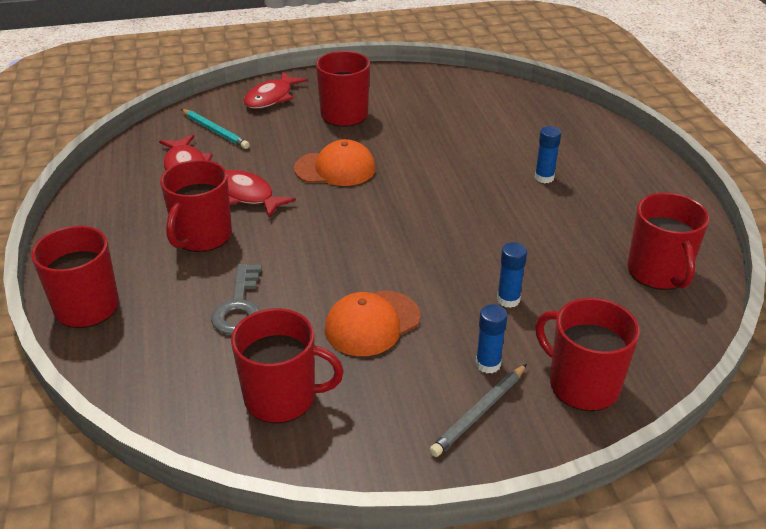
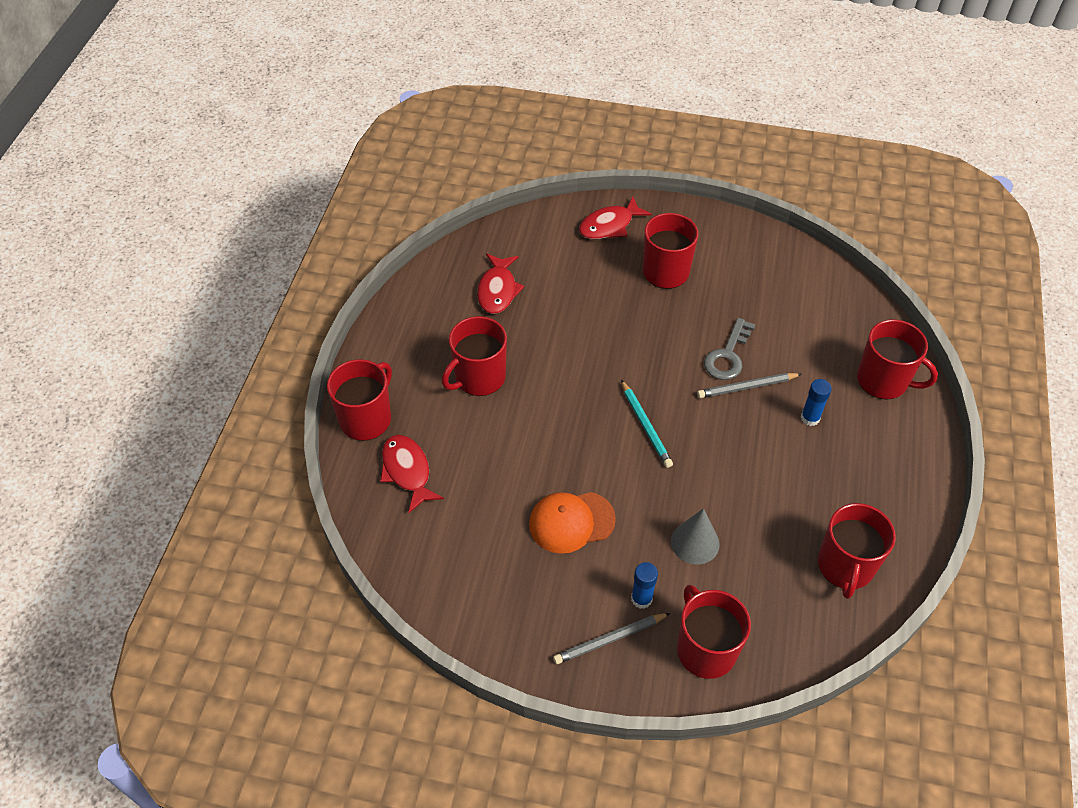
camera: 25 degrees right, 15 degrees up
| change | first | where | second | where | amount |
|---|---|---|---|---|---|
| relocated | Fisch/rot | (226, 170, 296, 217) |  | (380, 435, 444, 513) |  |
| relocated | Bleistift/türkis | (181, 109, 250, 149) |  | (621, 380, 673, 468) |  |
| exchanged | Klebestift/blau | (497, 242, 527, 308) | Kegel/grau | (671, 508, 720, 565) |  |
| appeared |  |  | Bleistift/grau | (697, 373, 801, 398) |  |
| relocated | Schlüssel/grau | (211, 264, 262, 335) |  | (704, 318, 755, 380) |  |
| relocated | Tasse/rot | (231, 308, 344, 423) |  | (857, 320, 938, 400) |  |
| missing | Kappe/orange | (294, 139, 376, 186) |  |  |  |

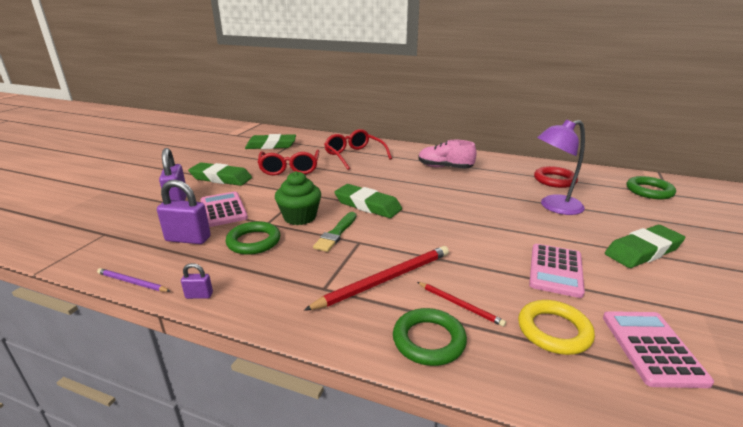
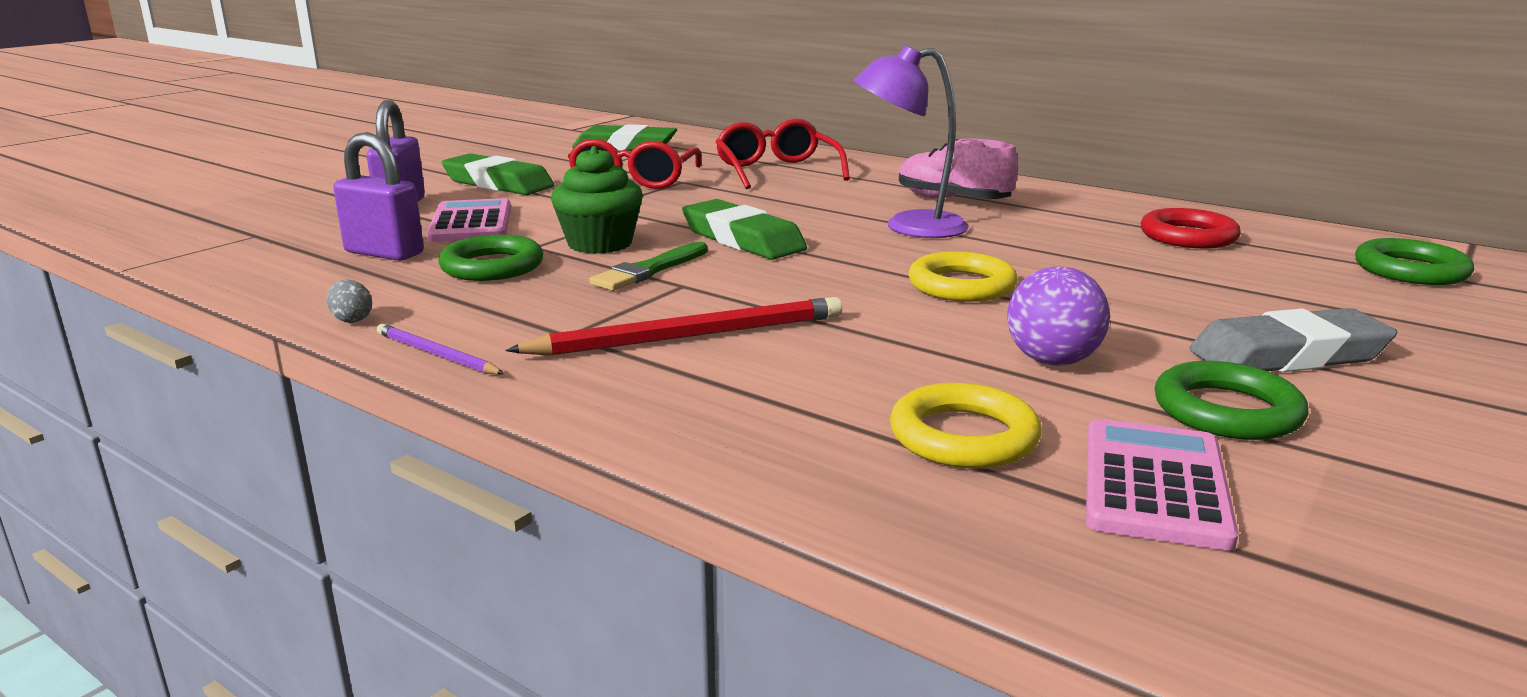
camera: 15 degrees right, 5 degrees down
| change | first | where | second | where | amount |
|---|---|---|---|---|---|
| exchanged | Vorhängeschloss/lila | (181, 263, 213, 299) | Ei/grau | (326, 280, 372, 323) |  |
| relocated | Bleistift/lila | (97, 268, 170, 292) |  | (377, 324, 505, 374) |  |
| relocated | Lampe/lila | (537, 119, 585, 215) |  | (854, 45, 969, 238) |  |
| appeared |  |  | Ring/gelb | (909, 251, 1018, 302) |  |
| exchanged | Taschenrechner/rosa | (529, 244, 585, 298) | Ball/lila | (1007, 266, 1110, 366) |  |
| relocated | Ring/grün | (393, 308, 467, 366) |  | (1155, 361, 1309, 440) |  |
| colour | Radiergummi/grün | (605, 225, 685, 268) | Radiergummi/grau | (1189, 308, 1397, 372) |  |
| missing | Bleistift/rot | (417, 282, 506, 327) |  |  |  |

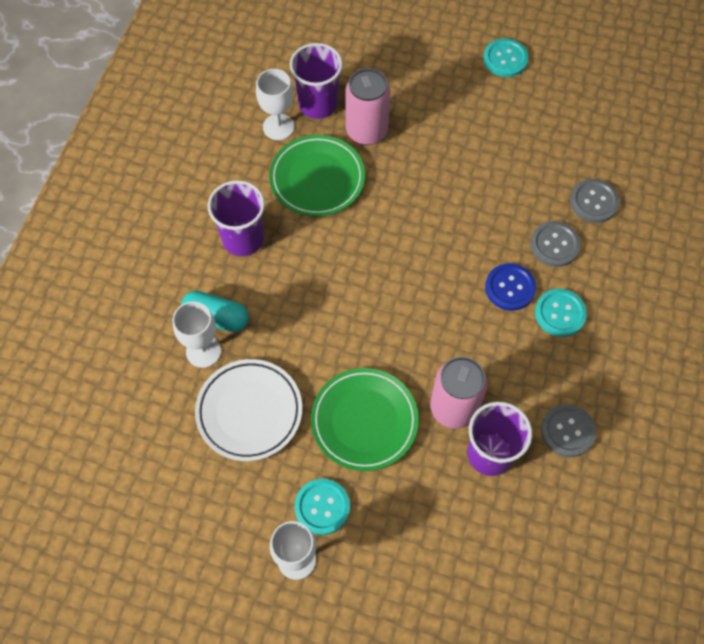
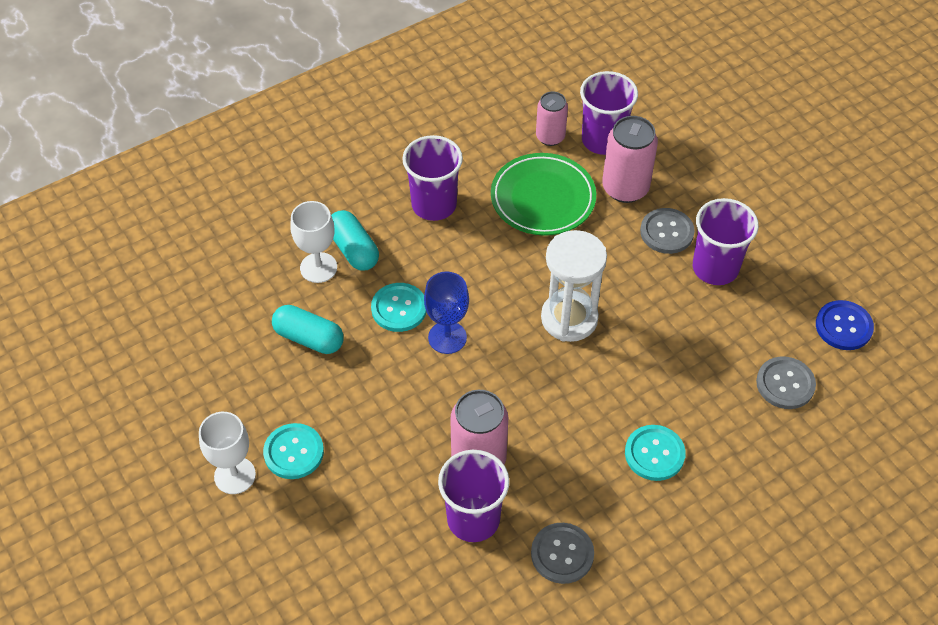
camera: 40 degrees right, 10 degrees down
| change | first | where | second | where | amount |
|---|---|---|---|---|---|
| exchanged | Teller/weiß | (195, 359, 302, 461) | Kapsel/türkis | (272, 305, 344, 354) |  |
| relocated | Knopf/türkis | (483, 38, 529, 77) |  | (371, 283, 427, 332) |  |
| appeared |  |  | Kelch/blau | (424, 272, 469, 354) |  |
| exchanged | Kelch/weiß | (256, 69, 294, 140) | Dose/rosa | (536, 92, 568, 146) |  |
| appeared |  |  | Sanduhr/weiß | (541, 230, 607, 342) |  |
| relocated | Knopf/grau | (530, 221, 581, 267) |  | (640, 208, 695, 254) |  |
| appeared |  |  | Becher/lila | (693, 198, 759, 285) |  |
| relocated | Knopf/blau | (485, 263, 536, 311) |  | (816, 300, 874, 350) |  |
| missing | Teller/grün | (311, 368, 419, 471) |  |  |  |

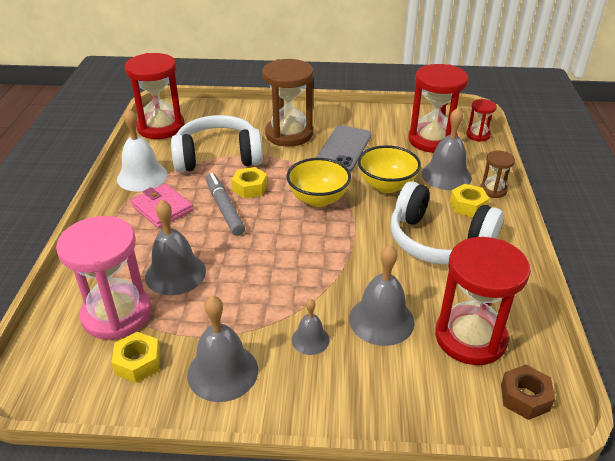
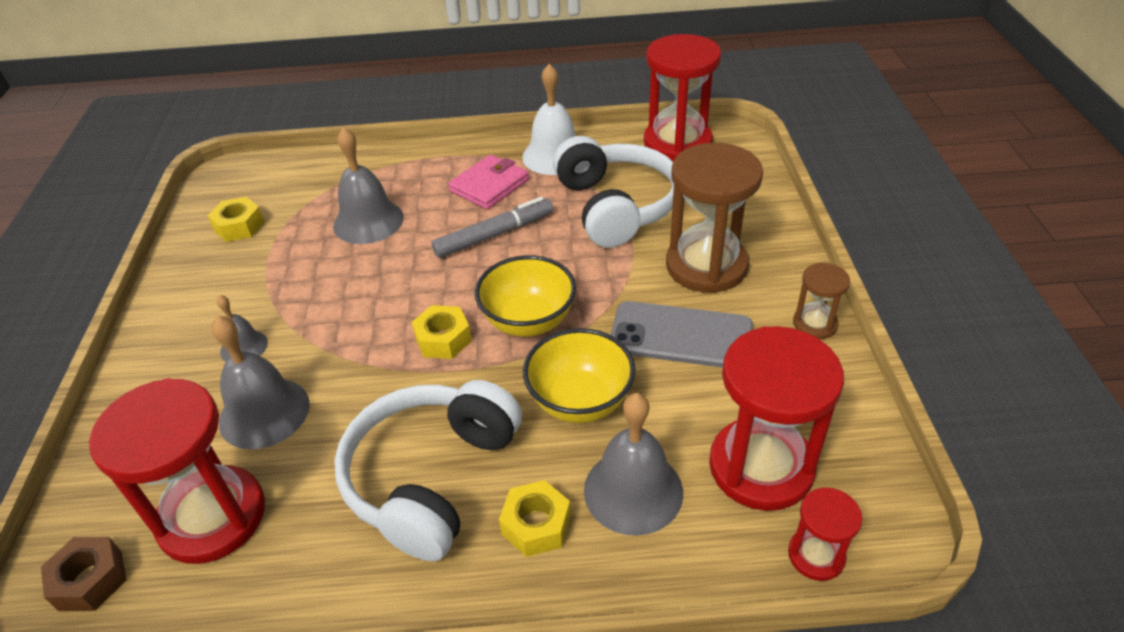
camera: 85 degrees right, 5 degrees up
| change | first | where | second | where | amount |
|---|---|---|---|---|---|
| relocated | Sechskantmutter/gelb | (231, 167, 268, 199) |  | (412, 305, 472, 359) |  |
| relocated | Sanduhr/braun | (480, 150, 515, 198) |  | (793, 263, 850, 339) |  |
| missing | Sanduhr/rosa | (56, 216, 151, 340) |  |  |  |
| missing | Glocke/grau | (187, 295, 258, 402) |  |  |  |

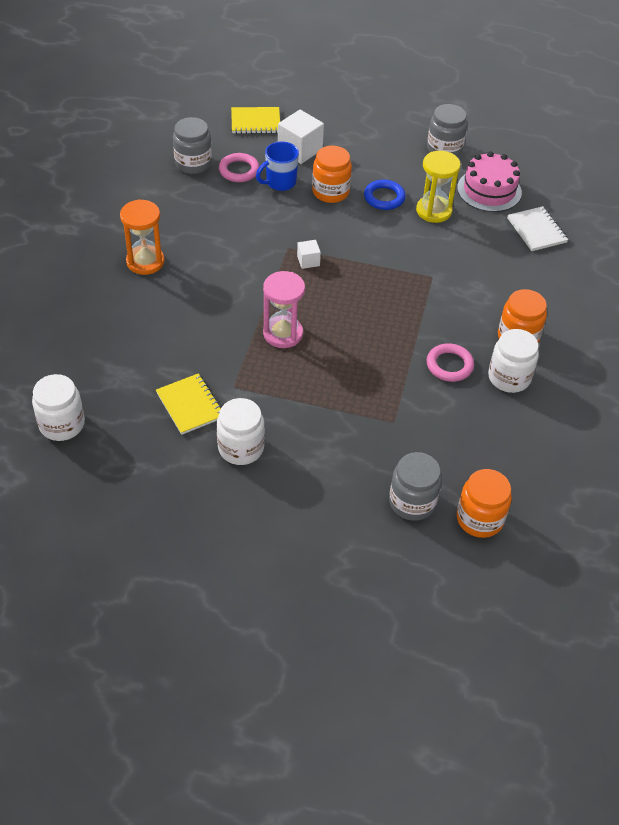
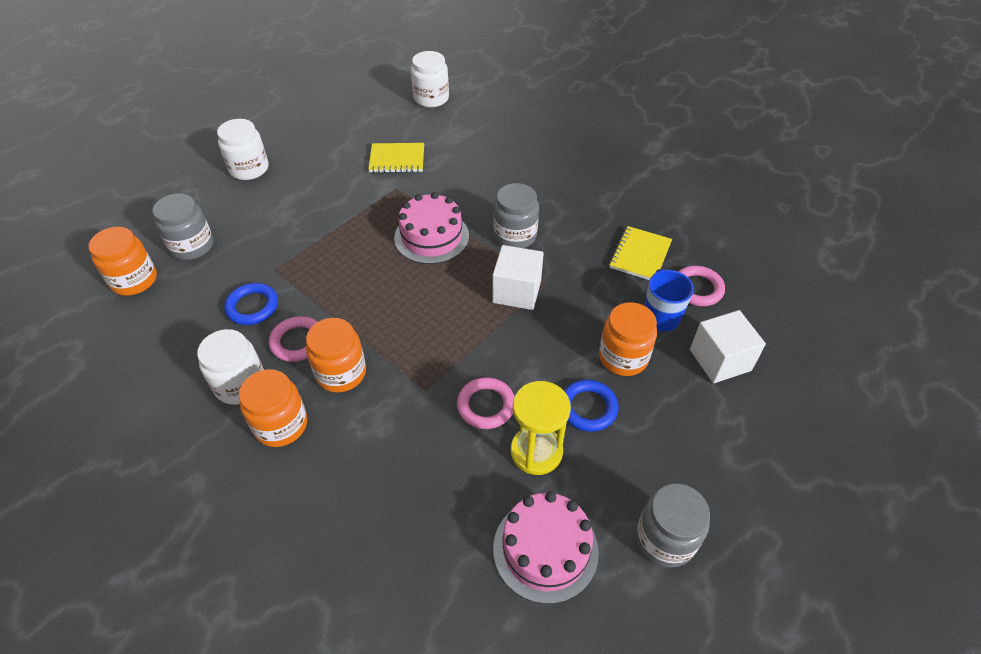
camera: 120 degrees right, 0 degrees up
| change | first | where | second | where | amount |
|---|---|---|---|---|---|
| relocated | Einmachglas/weiß | (217, 398, 265, 465) |  | (217, 119, 268, 180) |  |
| appeared |  |  | Ring/blau | (224, 283, 278, 325) |  |
| appeared |  |  | Einmachglas/orange | (306, 318, 366, 392) |  |
| exchanged | Sanduhr/rosa | (263, 271, 305, 348) | Kuchen/rosa | (394, 192, 469, 264) |  |
| appeared |  |  | Ring/rosa | (457, 377, 515, 429) |  |
| relocated | Einmachglas/grau | (173, 117, 212, 174) |  | (493, 183, 539, 248) |  |
| size | Kubus/weiß | (297, 240, 321, 269) |  | (493, 245, 544, 310) | x1.88 |
| relocated | Notizbuch/gelb | (231, 107, 280, 134) |  | (609, 226, 672, 280) |  |
| missing | Sanduhr/orange | (120, 199, 165, 275) |  |  |  |
| missing | Notizbuch/weiß | (507, 206, 568, 251) |  |  |  |

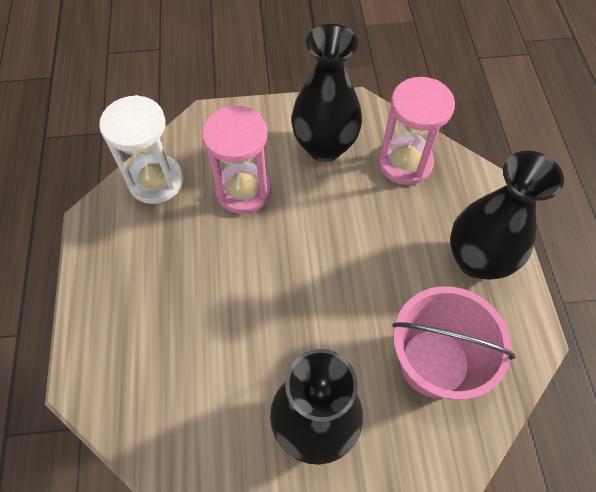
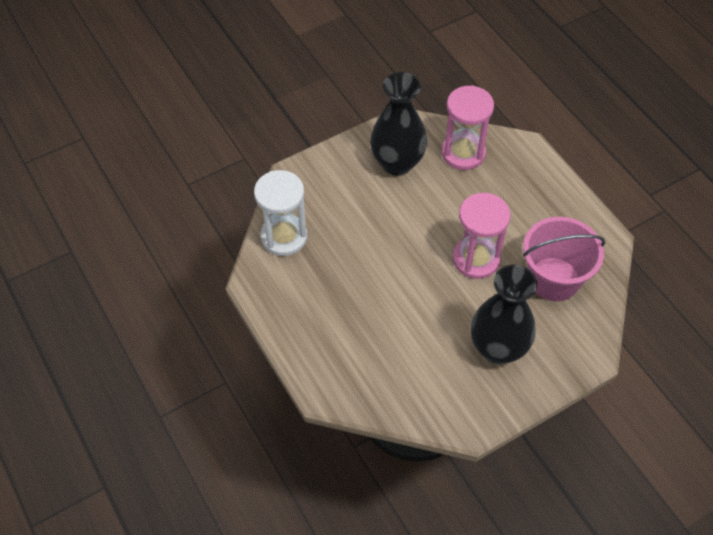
camera: 25 degrees left, 5 degrees down
| change | first | where | second | where | amount |
|---|---|---|---|---|---|
| relocated | Sanduhr/rosa | (202, 105, 272, 214) |  | (453, 193, 510, 279) |  |
| missing | Vase/schwarz | (450, 151, 564, 280) |  |  |  |

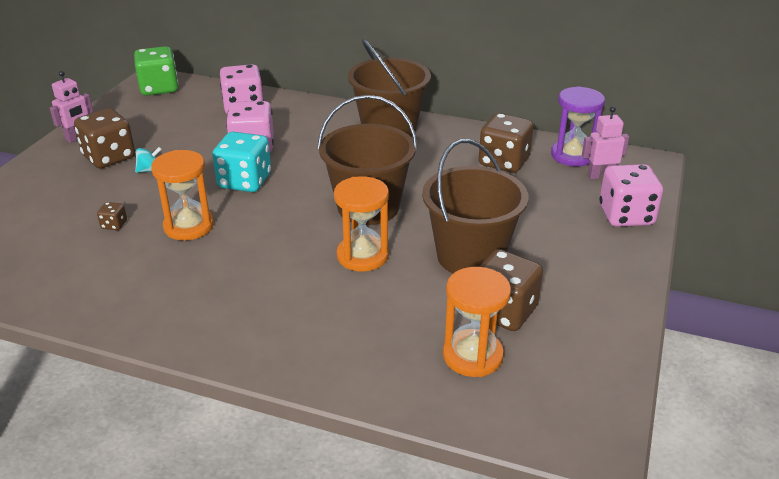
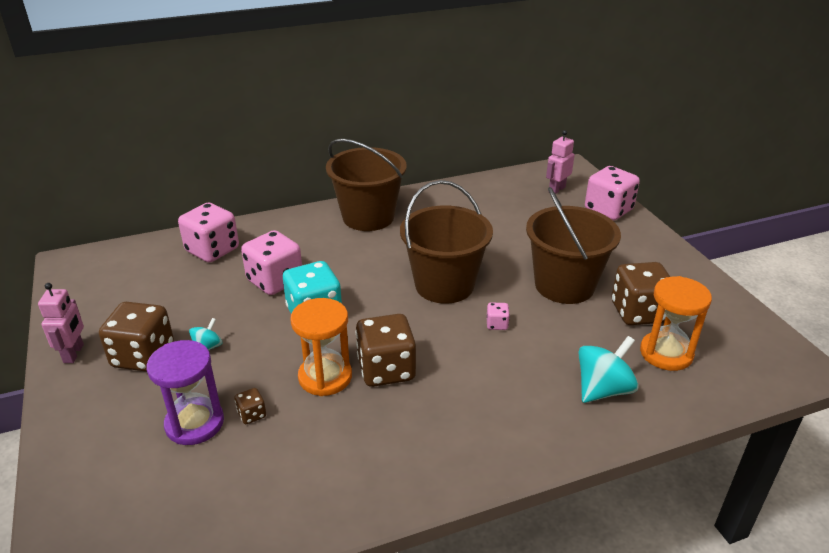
camera: 40 degrees left, 0 degrees up
| change | first | where | second | where | amount |
|---|---|---|---|---|---|
| relocated | Sanduhr/lila | (551, 86, 605, 167) |  | (147, 340, 224, 445) |  |
| relocated | Spielwürfel/braun | (479, 113, 534, 173) |  | (356, 314, 416, 387) |  |
| exchanged | Sanduhr/orange | (334, 176, 389, 272) | Spielwürfel/rosa | (487, 302, 510, 330) |  |
| appeared |  |  | Kreisel/türkis | (578, 336, 639, 403) |  |
| missing | Spielwürfel/grün | (134, 46, 178, 96) |  |  |  |

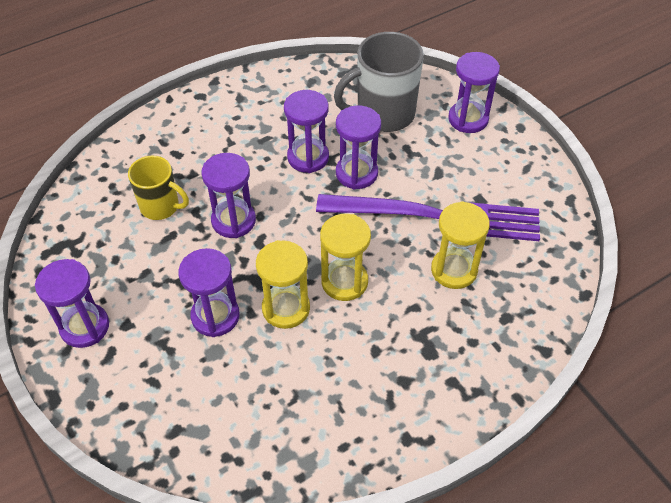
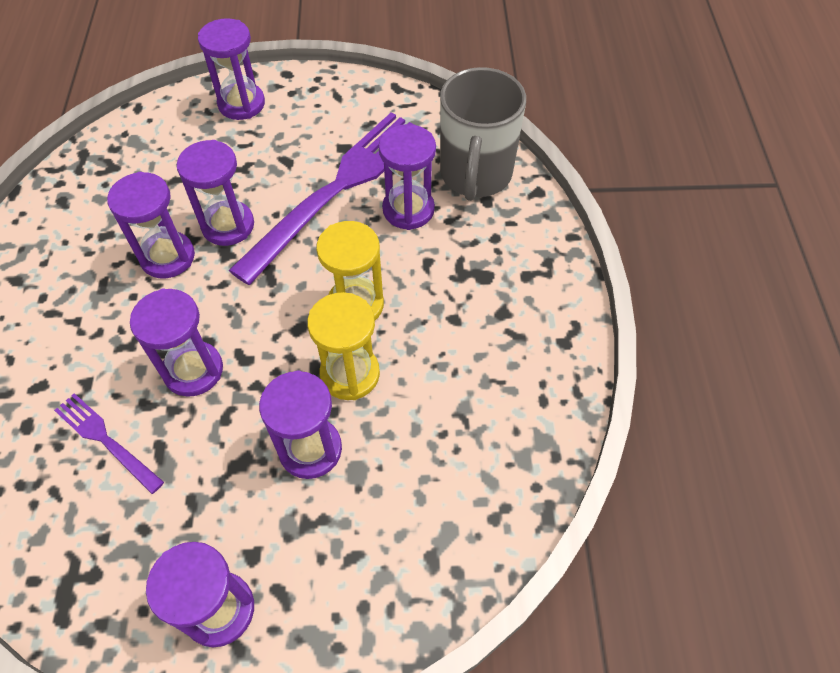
camera: 60 degrees left, 5 degrees up
| change | first | where | second | where | amount |
|---|---|---|---|---|---|
| exchanged | Tasse/gelb | (128, 156, 189, 220) | Gabel/lila | (54, 393, 164, 494) |  |
| colour | Sanduhr/gelb | (431, 201, 490, 289) | Sanduhr/lila | (378, 124, 436, 230) |  |
| relocated | Tasse/grau | (334, 32, 424, 132) |  | (440, 67, 526, 201) |  |

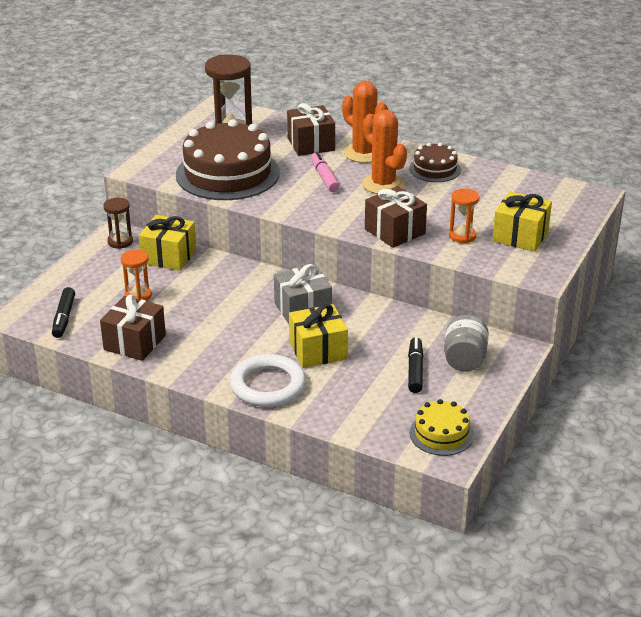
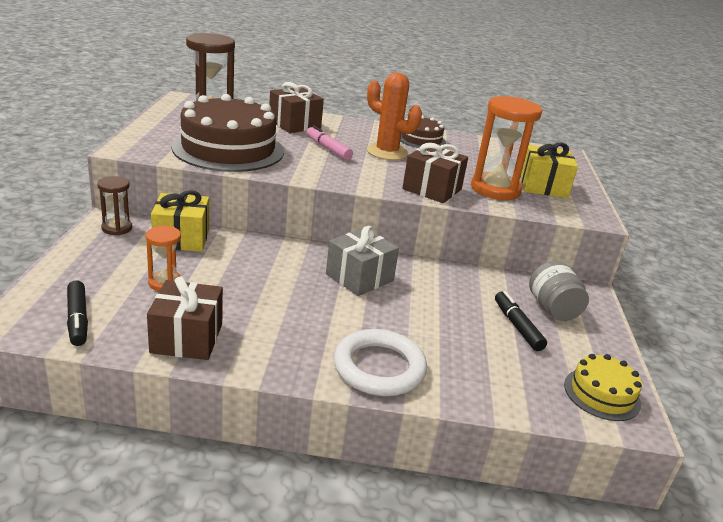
camera: 25 degrees left, 5 degrees down
| change | first | where | second | where | amount |
|---|---|---|---|---|---|
| size | Sanduhr/orange | (449, 188, 480, 243) |  | (471, 96, 542, 200) | x1.85 |
| missing | Geschenk/gelb | (289, 304, 348, 368) |  |  |  |
| missing | Kaktus/orange | (342, 81, 388, 163) |  |  |  |

